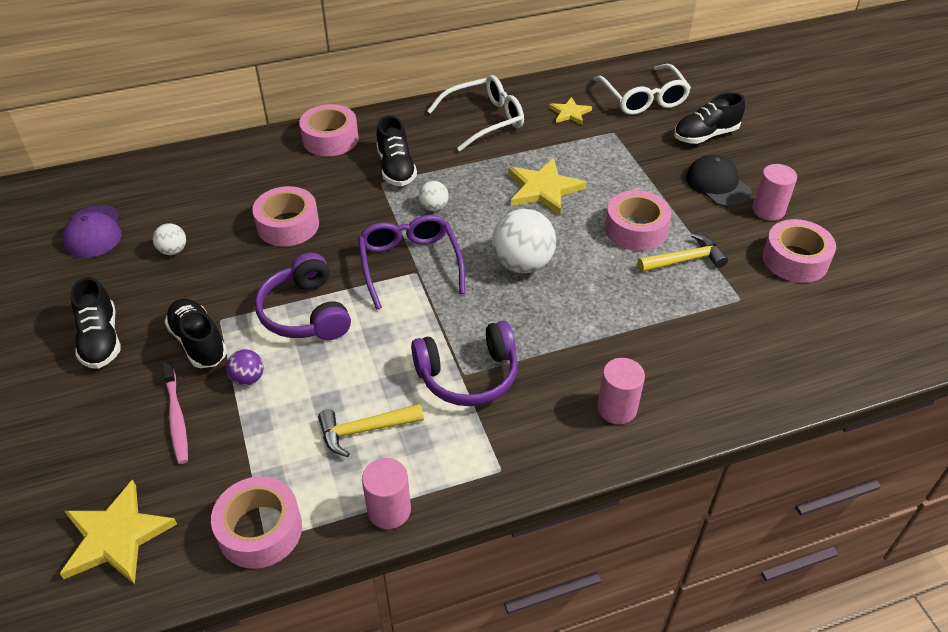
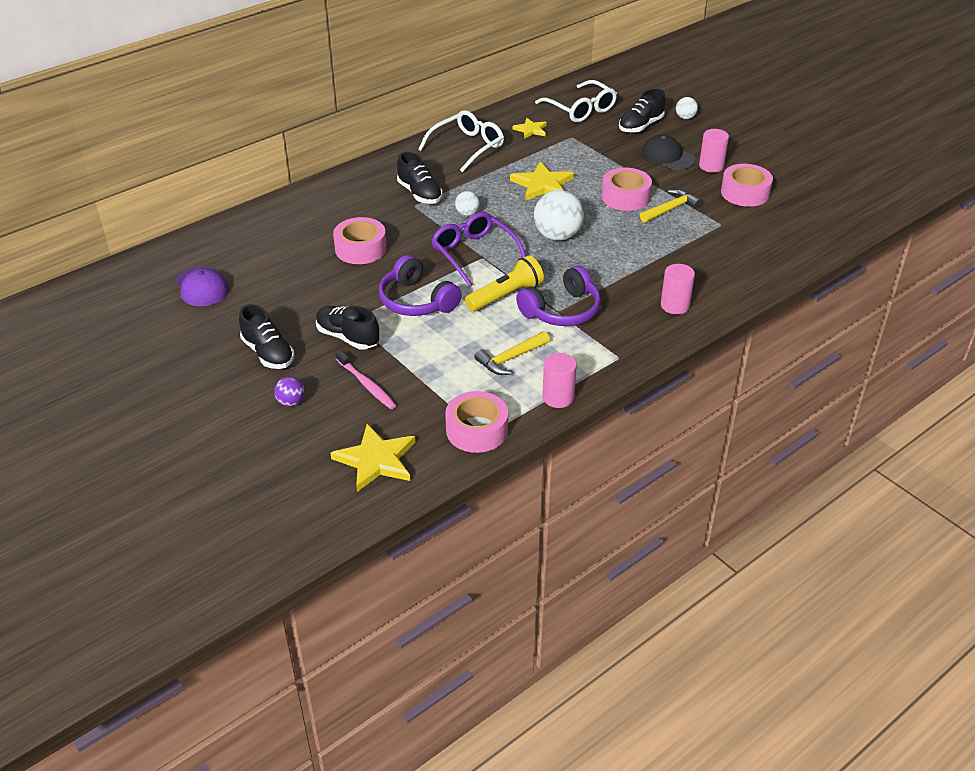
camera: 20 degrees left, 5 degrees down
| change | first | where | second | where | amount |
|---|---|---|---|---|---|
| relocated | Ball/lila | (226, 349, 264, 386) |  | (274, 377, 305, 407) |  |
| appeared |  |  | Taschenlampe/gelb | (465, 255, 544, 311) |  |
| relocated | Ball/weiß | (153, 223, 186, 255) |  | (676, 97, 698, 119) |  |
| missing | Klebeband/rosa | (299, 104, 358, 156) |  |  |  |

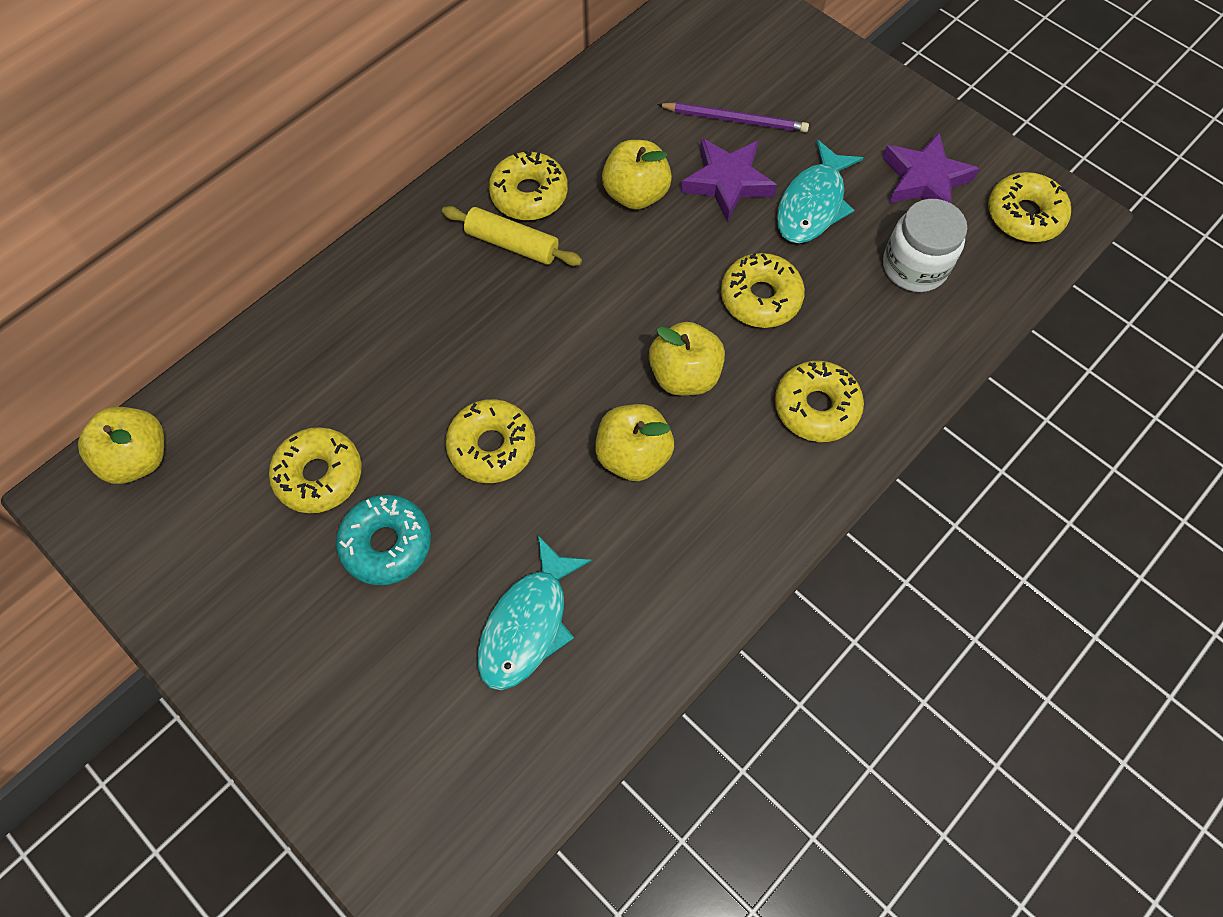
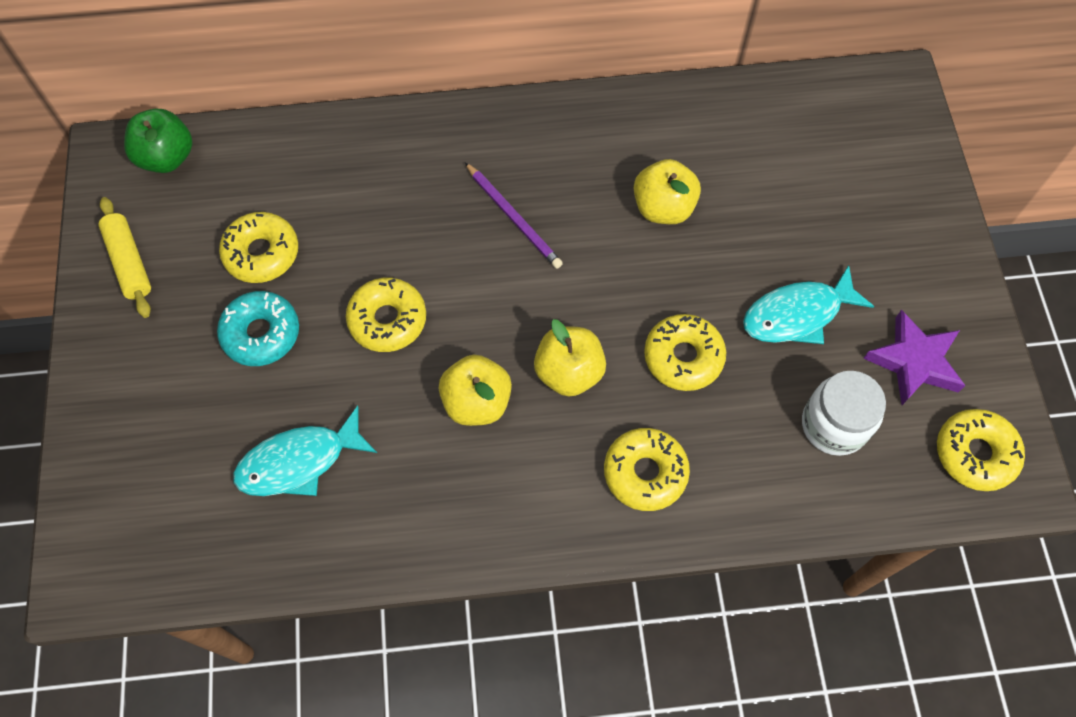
camera: 40 degrees right, 0 degrees up
| change | first | where | second | where | amount |
|---|---|---|---|---|---|
| relocated | Nudelholz/gelb | (442, 206, 582, 266) |  | (98, 197, 151, 318) |  |
| colour | Apfel/gelb | (78, 407, 164, 484) | Apfel/grün | (124, 109, 192, 173) |  |
| relocated | Bleistift/lila | (657, 102, 809, 132) |  | (465, 162, 563, 269) |  |
| missing | Donut/gelb | (489, 150, 568, 220) |  |  |  |
| missing | Stern/lila | (681, 138, 777, 222) |  |  |  |

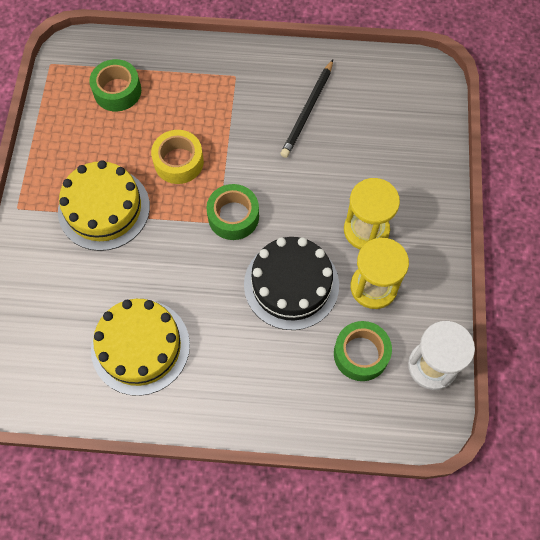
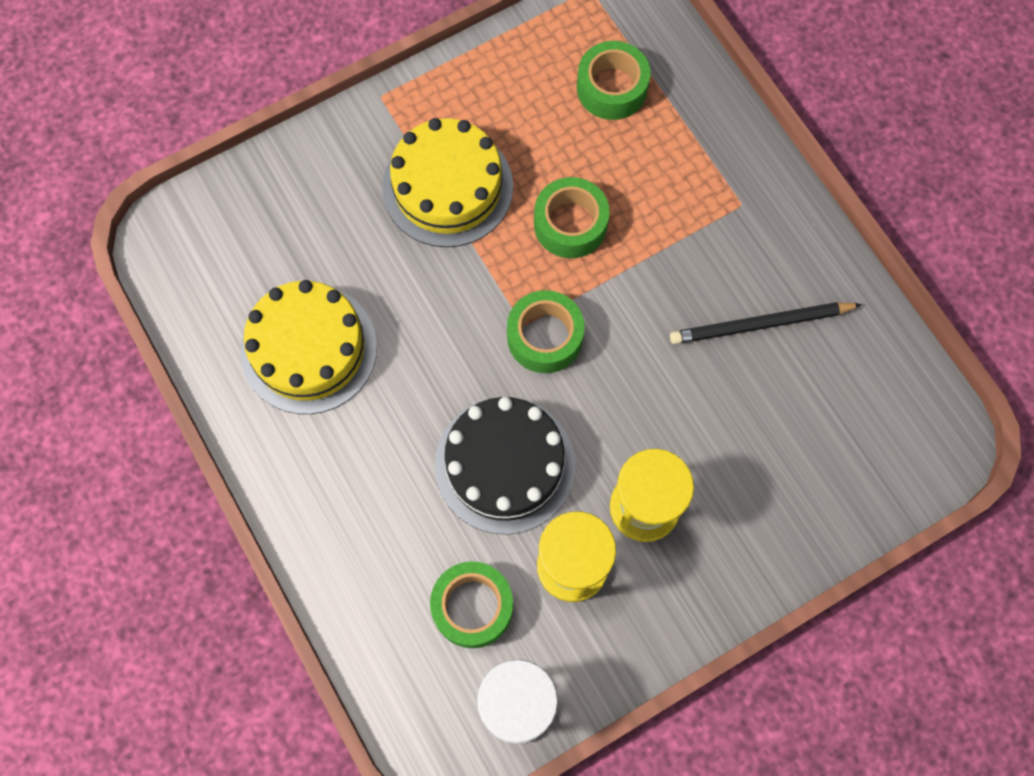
camera: 55 degrees right, 5 degrees up
| change | first | where | second | where | amount |
|---|---|---|---|---|---|
| colour | Klebeband/gelb | (151, 130, 204, 184) | Klebeband/grün | (534, 177, 610, 258) |  |

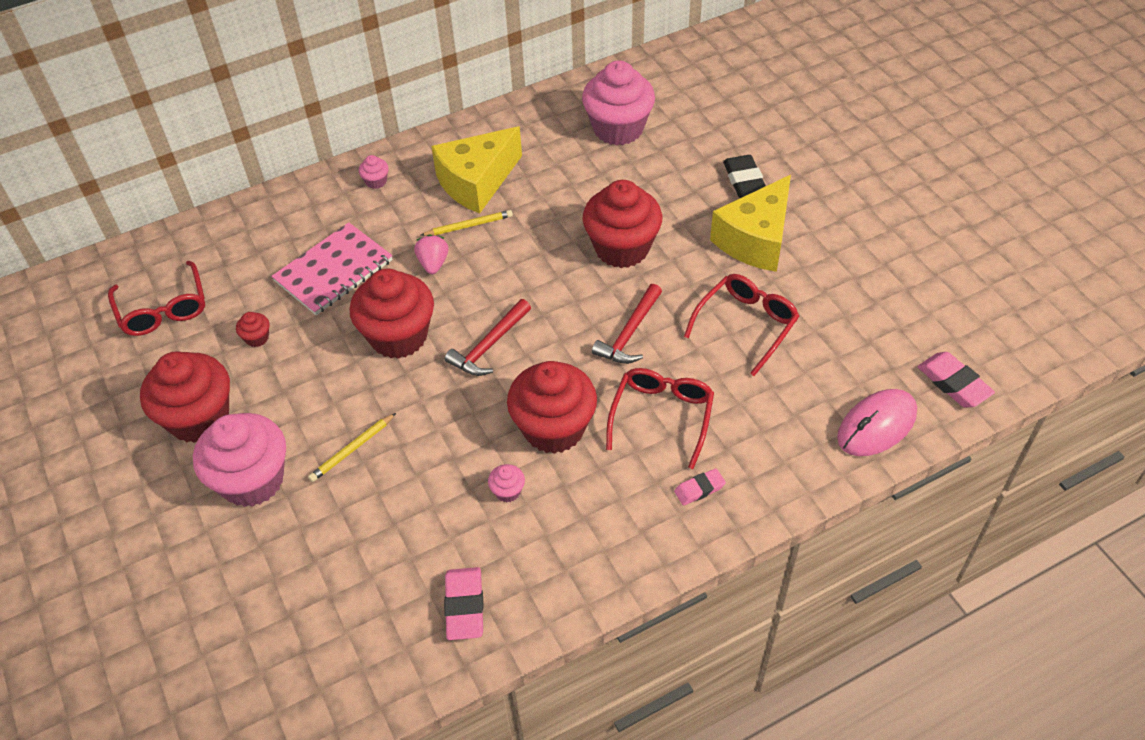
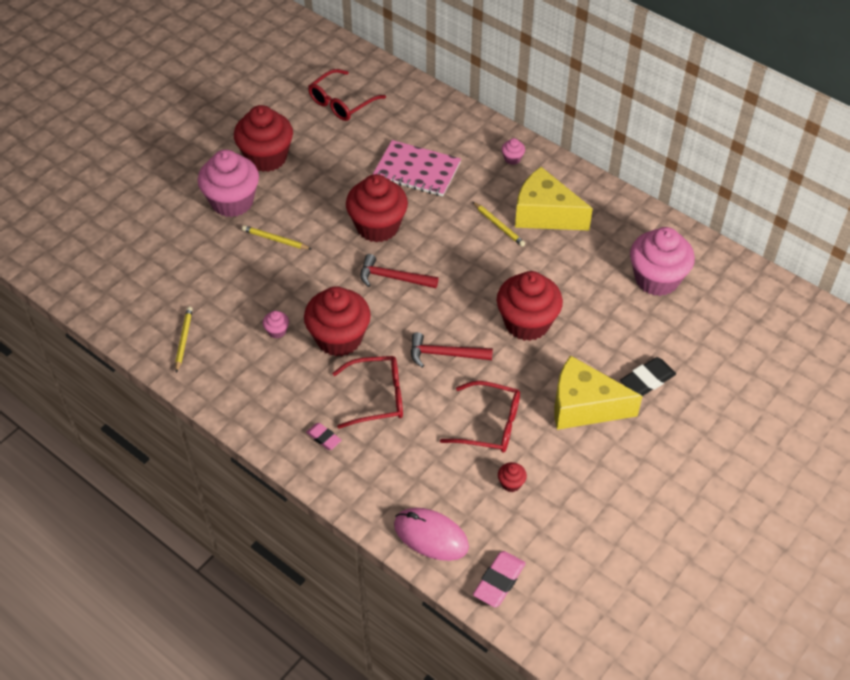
camera: 65 degrees right, 0 degrees up
| change | first | where | second | where | amount |
|---|---|---|---|---|---|
| exchanged | Radiergummi/rosa | (444, 567, 484, 640) | Bleistift/gelb | (175, 307, 193, 373) |  |
| relocated | Muffin/rot | (236, 312, 269, 347) |  | (498, 462, 527, 492) |  |
| missing | Erdbeere/rosa | (414, 234, 449, 274) |  |  |  |

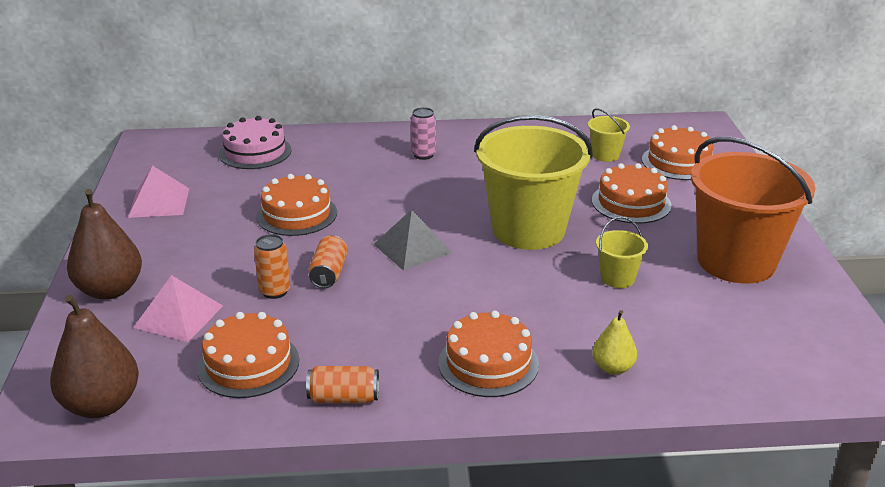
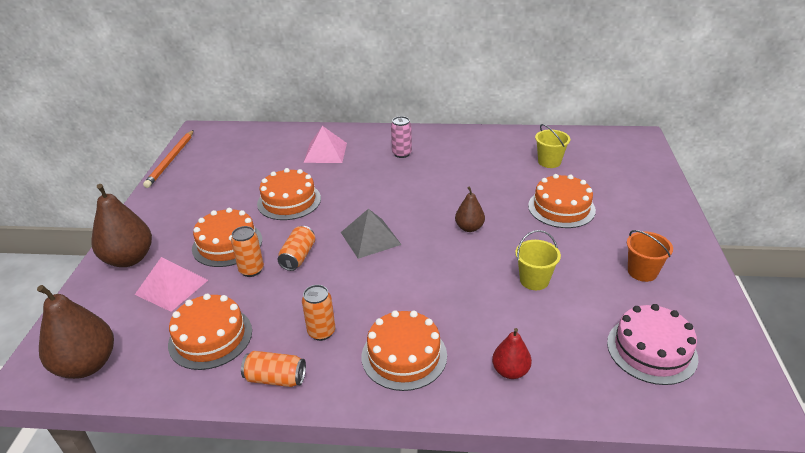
camera: 10 degrees right, 5 degrees up
| change | first | where | second | where | amount |
|---|---|---|---|---|---|
| appeared |  |  | Bleistift/orange | (143, 130, 194, 188) |  |
| relocated | Kuchen/orange | (642, 125, 713, 180) |  | (192, 208, 262, 267) |  |
| appeared |  |  | Dose/orange | (302, 285, 335, 341) |  |
| relocated | Pyramide/rosa | (128, 166, 189, 218) |  | (303, 126, 347, 163) |  |
| exchanged | Eimer/gelb | (474, 115, 593, 250) | Birne/braun | (455, 187, 485, 232) |  |
| colour | Birne/gelb | (592, 310, 637, 375) | Birne/rot | (492, 328, 532, 379) |  |
| relocated | Kuchen/rosa | (219, 116, 292, 169) |  | (607, 304, 698, 385) |  |
| size | Eimer/orange | (691, 137, 816, 284) |  | (627, 230, 673, 282) | x0.43 |

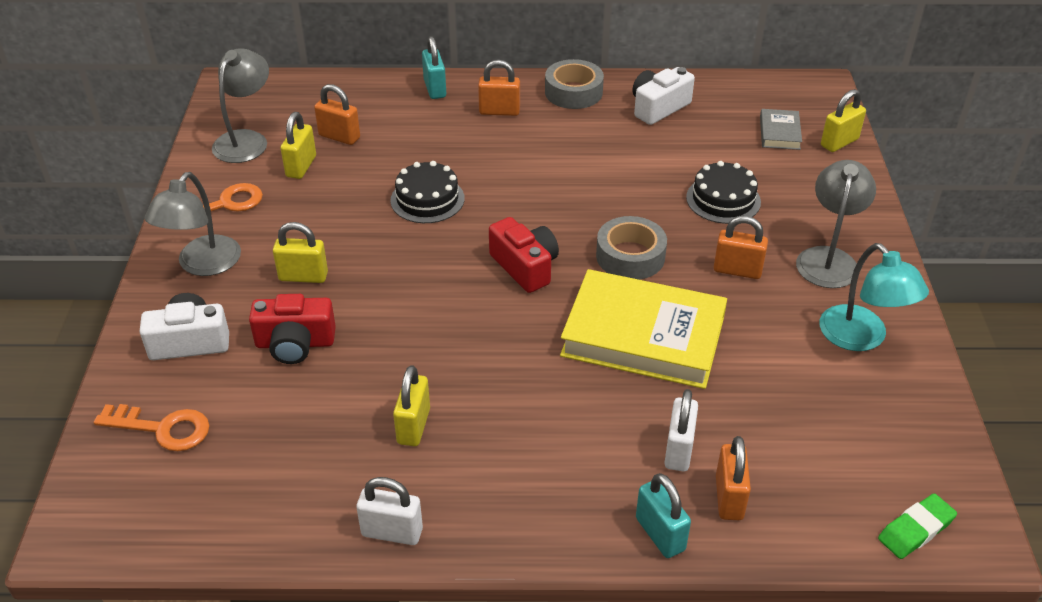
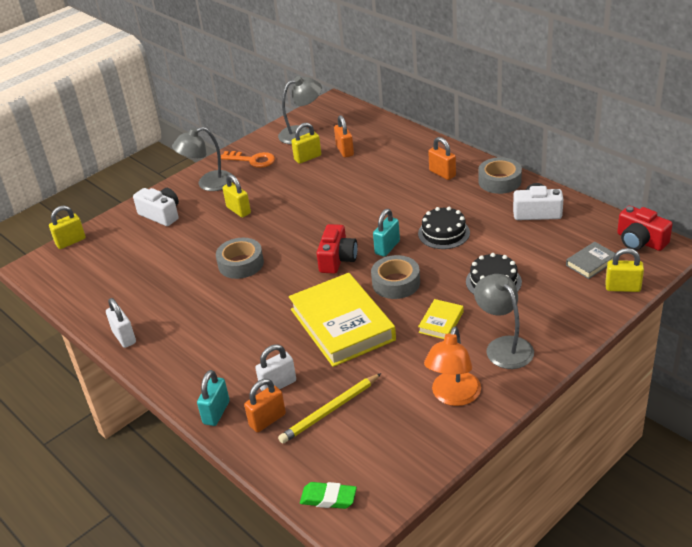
camera: 50 degrees right, 5 degrees down
| change | first | where | second | where | amount |
|---|---|---|---|---|---|
| relocated | Vorhängeschloss/gelb | (393, 365, 430, 446) |  | (49, 206, 86, 249) |  |
| appeared |  |  | Klebeband/grau | (216, 238, 264, 279) |  |
| appeared |  |  | Bleistift/gelb | (278, 373, 381, 444) |  |
| relocated | Vorhängeschloss/türkis | (422, 36, 446, 99) |  | (373, 209, 400, 257) |  |
| relocated | Kuchen/schwarz | (391, 161, 465, 223) |  | (418, 207, 470, 249) |  |
| exchanged | Vorhängeschloss/orange | (714, 216, 768, 279) | Buch/gelb | (418, 299, 464, 339) |  |
| colour | Lampe/türkis | (820, 243, 929, 351) | Lampe/orange | (424, 326, 481, 406) |  |
| spun | Lampe/grau | (796, 160, 876, 288) |  | (474, 274, 534, 369) | 90 degrees counterclockwise |
| relocated | Kamera/rot | (249, 294, 336, 364) |  | (617, 206, 673, 251) |  |
| missing | Schlüssel/orange | (94, 404, 209, 451) |  |  |  |

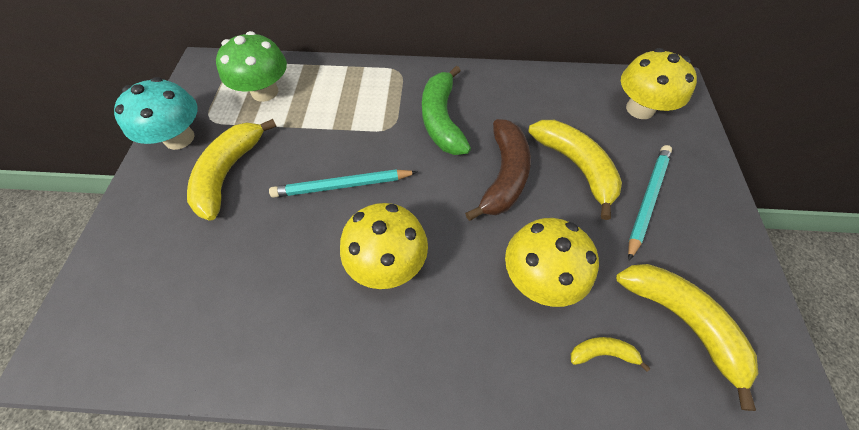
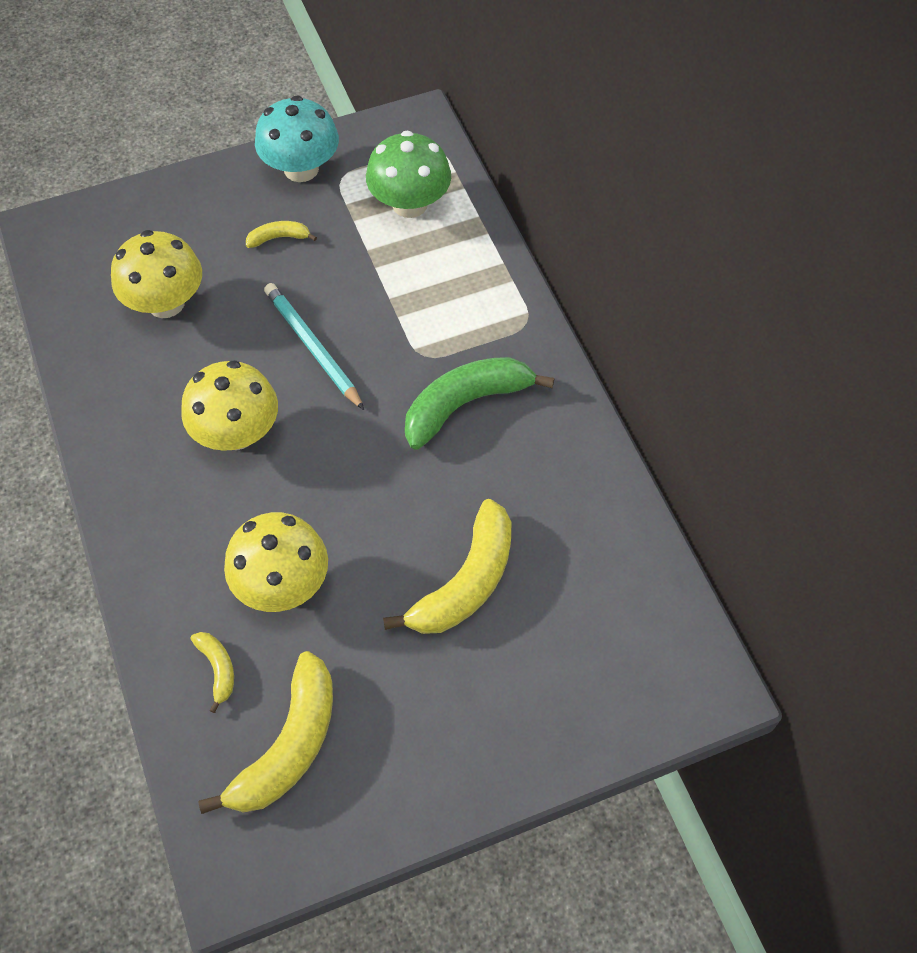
camera: 65 degrees right, 0 degrees up
| change | first | where | second | where | amount |
|---|---|---|---|---|---|
| relocated | Pilz/gelb | (621, 48, 697, 119) |  | (111, 230, 202, 318) |  |
| size | Banane/gelb | (187, 119, 277, 221) |  | (246, 221, 317, 248) | x0.47 |
| missing | Banane/braun | (465, 119, 531, 221) |  |  |  |
| missing | Bleistift/türkis | (628, 145, 672, 261) |  |  |  |

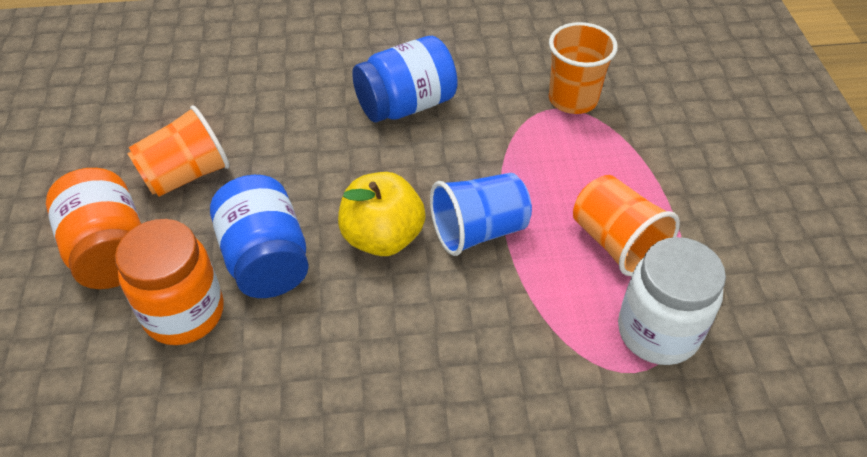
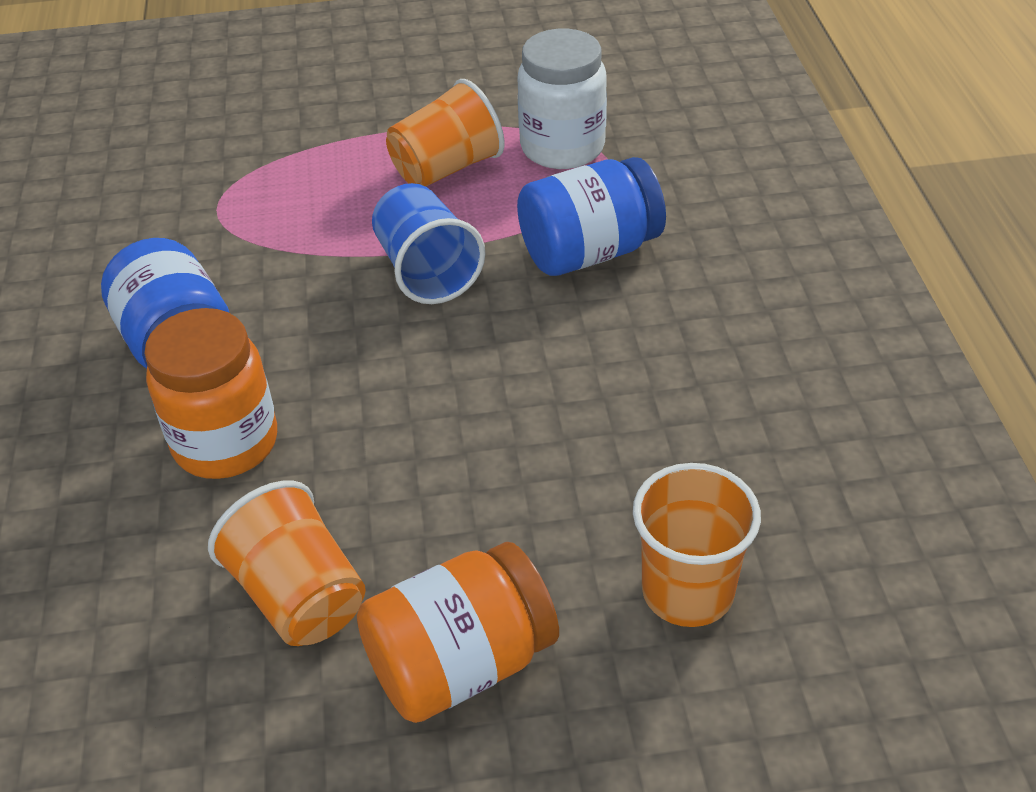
camera: 90 degrees left, 5 degrees down
| change | first | where | second | where | amount |
|---|---|---|---|---|---|
| relocated | Einmachglas/orange | (115, 219, 224, 345) |  | (144, 308, 277, 479) |  |
| relocated | Einmachglas/blau | (210, 175, 309, 298) |  | (517, 157, 666, 276) |  |
| relocated | Becher/orange | (549, 22, 618, 114) |  | (633, 463, 761, 627) |  |
| missing | Apfel/gelb | (338, 172, 426, 256) |  |  |  |

